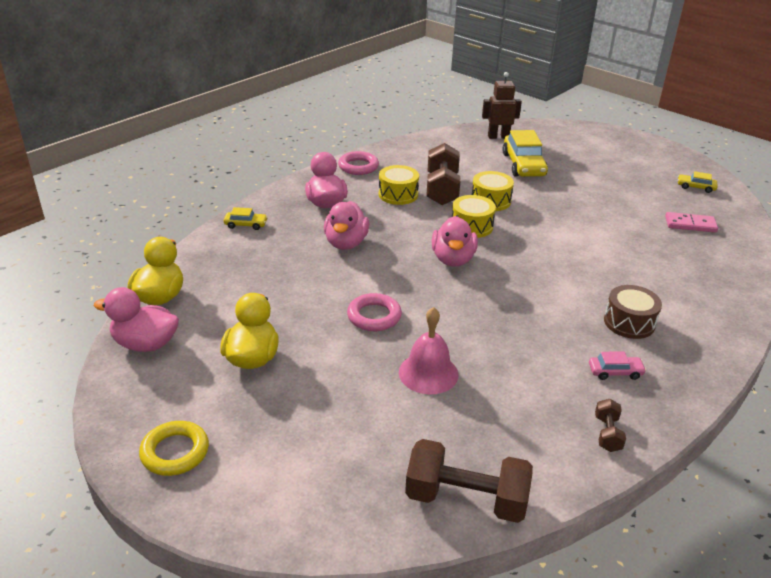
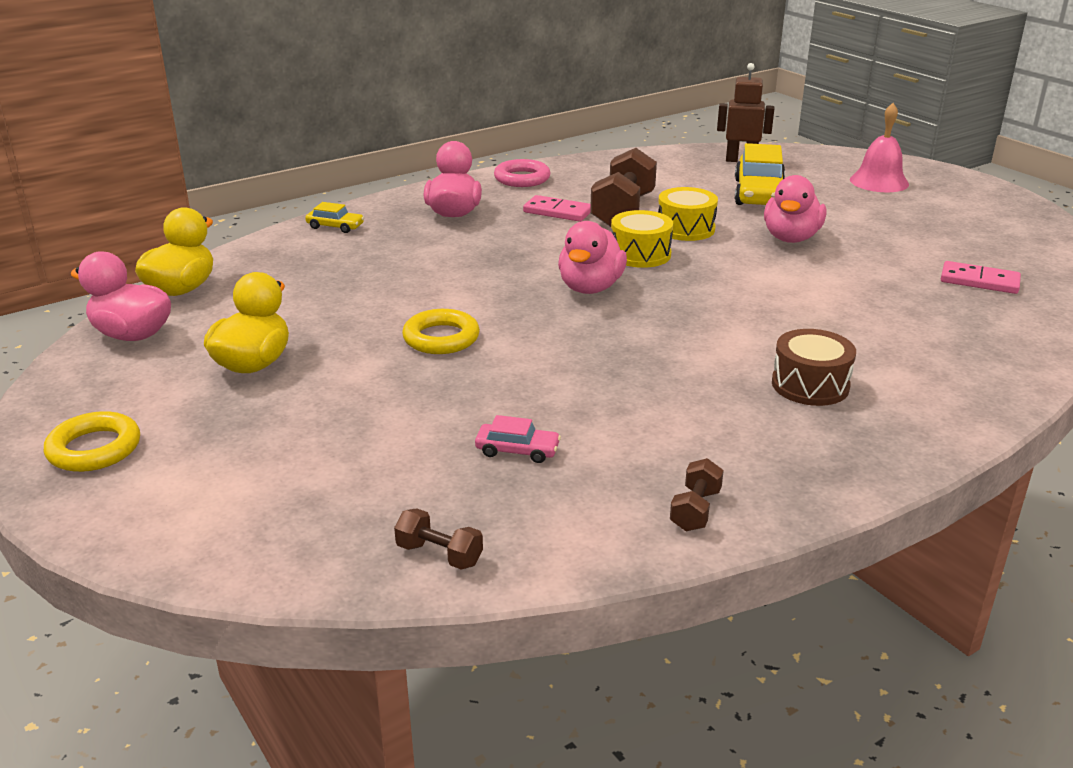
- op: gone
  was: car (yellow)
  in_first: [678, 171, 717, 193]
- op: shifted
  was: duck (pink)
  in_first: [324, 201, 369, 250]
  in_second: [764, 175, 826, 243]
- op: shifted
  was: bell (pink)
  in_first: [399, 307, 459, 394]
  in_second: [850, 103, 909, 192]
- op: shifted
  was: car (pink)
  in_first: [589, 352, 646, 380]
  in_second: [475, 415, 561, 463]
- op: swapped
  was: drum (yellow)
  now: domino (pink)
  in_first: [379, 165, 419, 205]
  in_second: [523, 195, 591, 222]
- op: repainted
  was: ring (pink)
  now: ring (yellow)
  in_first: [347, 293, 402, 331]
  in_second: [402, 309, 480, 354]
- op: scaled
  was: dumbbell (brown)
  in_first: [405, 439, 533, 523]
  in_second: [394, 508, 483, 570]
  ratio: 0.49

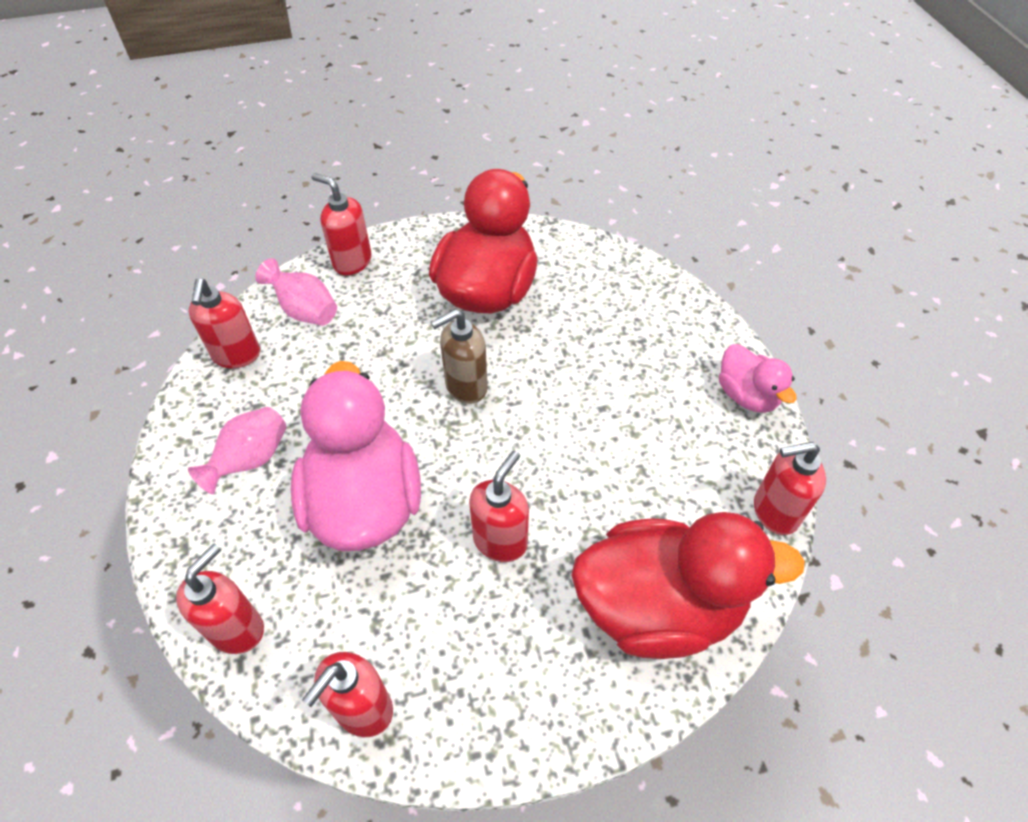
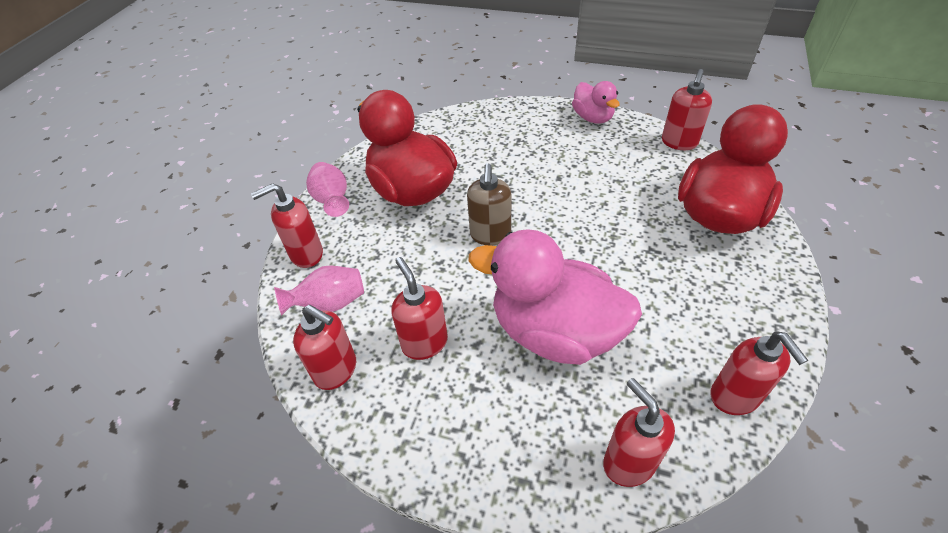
- op: shifted
  was: vase (pink)
  in_first: [188, 407, 287, 494]
  in_second: [306, 162, 349, 217]
- op: shifted
  was: soap dispenser (red)
  in_first: [469, 451, 529, 562]
  in_second: [391, 257, 448, 360]
- op: rotated
  was: duck (pink)
  in_first: [719, 344, 797, 413]
  in_second: [572, 81, 620, 124]
  clockwise: 60

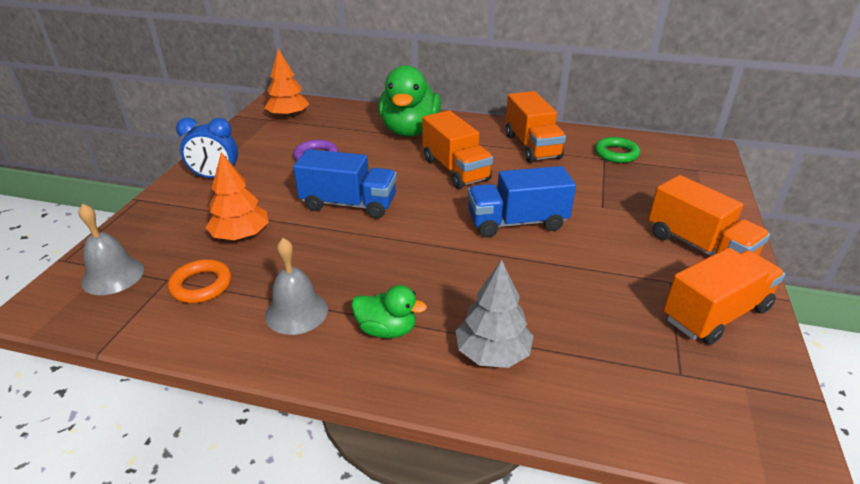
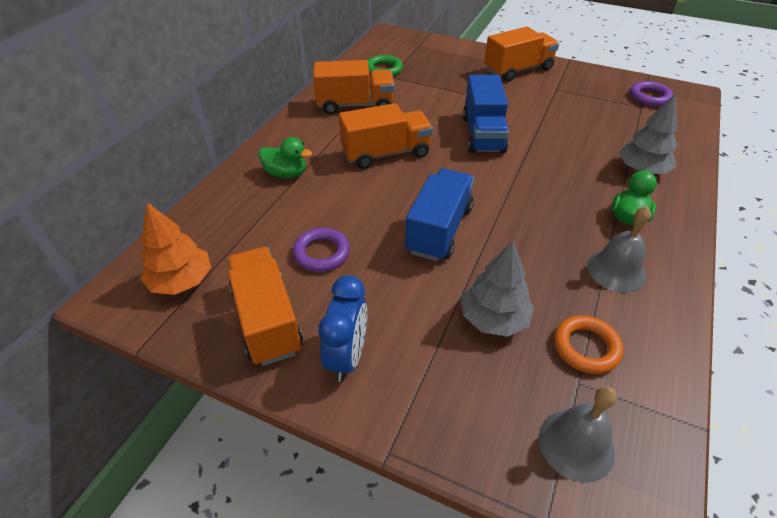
- op: new
  now: ring (purple)
  in_second: [630, 81, 673, 107]
- op: shifted
  was: truck (orange)
  in_first: [663, 248, 785, 345]
  in_second: [226, 247, 303, 366]
- op: repainted
  was: tree (orange)
  now: tree (grey)
  in_first: [205, 152, 269, 240]
  in_second: [461, 241, 534, 337]
- op: scaled
  was: duck (green)
  in_first: [379, 65, 441, 137]
  in_second: [258, 137, 312, 178]
  ratio: 0.5

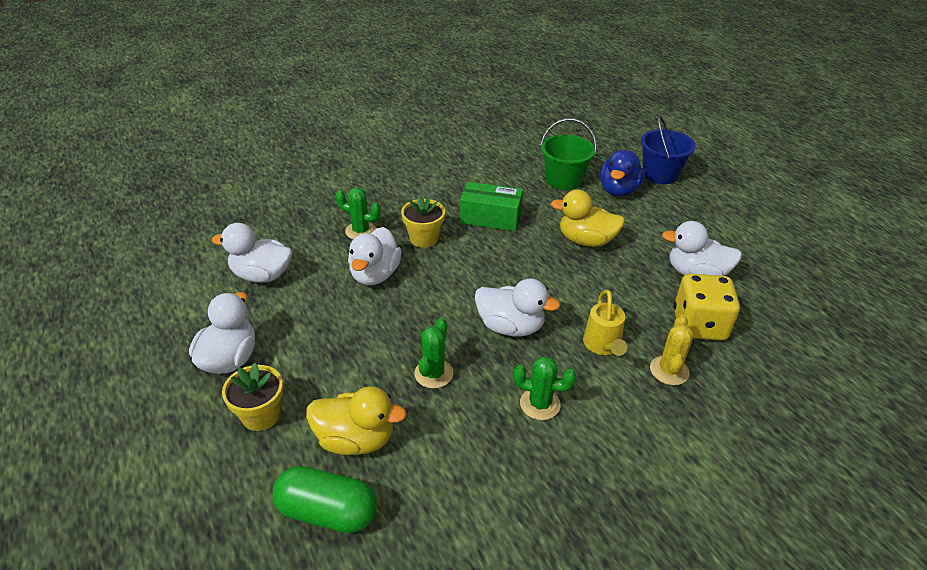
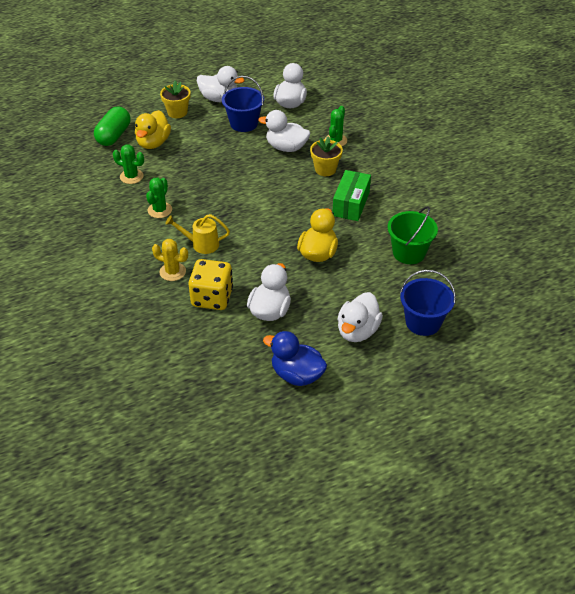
- op: new
  now: bucket (blue)
  in_second: [222, 76, 264, 132]
- op: shifted
  was: cactus (green)
  in_first: [414, 317, 453, 389]
  in_second: [113, 145, 144, 184]
- op: shifted
  was: duck (white)
  in_first: [475, 278, 560, 337]
  in_second: [338, 292, 383, 342]
- op: shifted
  was: duck (blue)
  in_first: [600, 150, 645, 196]
  in_second: [263, 331, 327, 386]

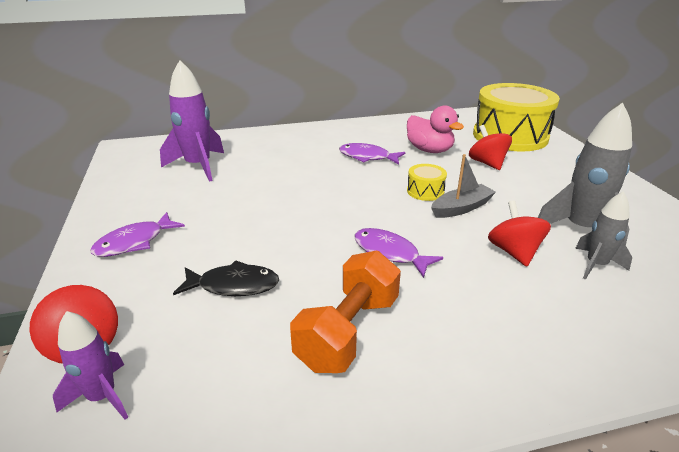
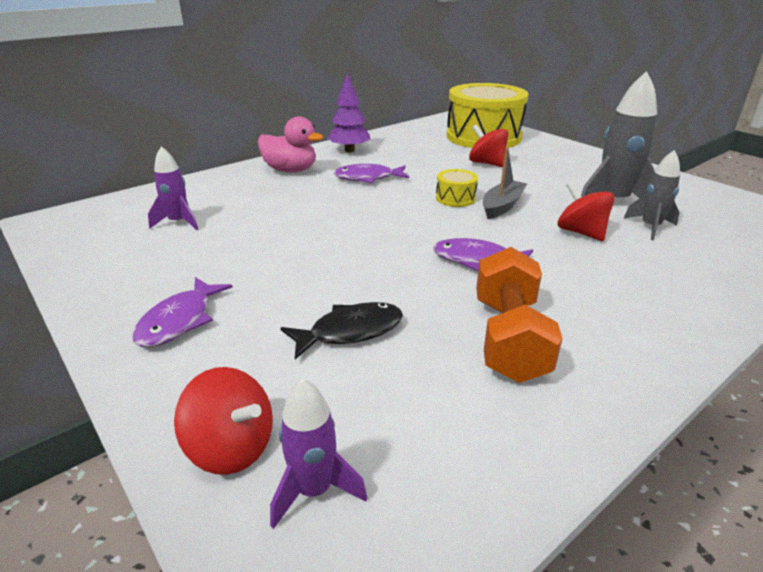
- op: new
  now: tree (purple)
  in_second: [328, 73, 370, 153]
- op: shifted
  was: duck (pink)
  in_first: [407, 106, 464, 153]
  in_second: [258, 116, 323, 172]
- op: scaled
  was: rocket (purple)
  in_first: [160, 60, 224, 182]
  in_second: [148, 146, 198, 230]
  ratio: 0.58

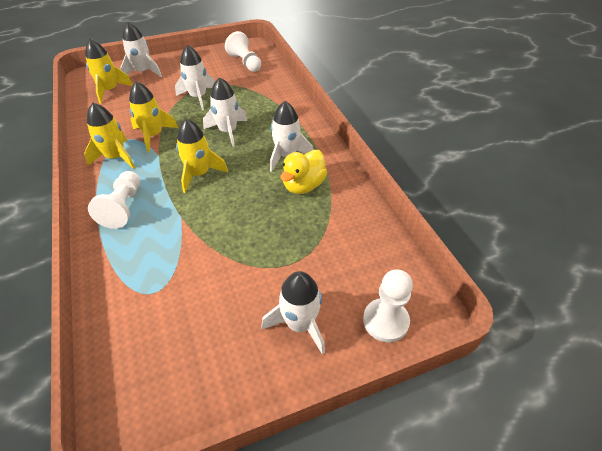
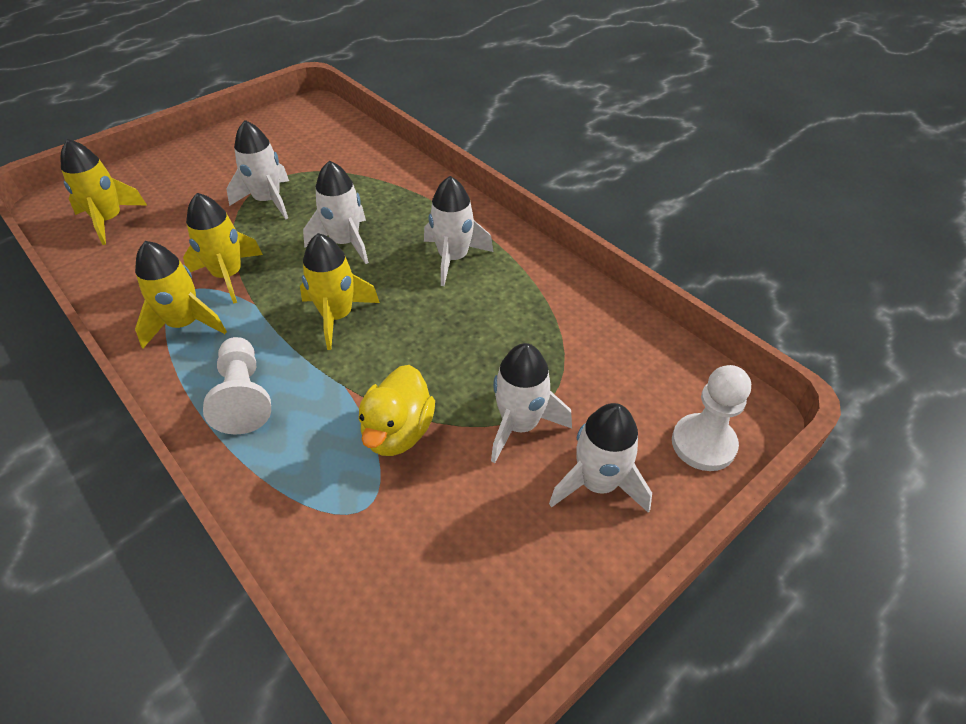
- op: gone
  was: pawn (white)
  in_first: [225, 31, 261, 72]
- op: shifted
  was: rocket (white)
  in_first: [120, 22, 162, 77]
  in_second: [491, 343, 572, 463]
- op: shifted
  was: duck (yellow)
  in_first: [280, 150, 327, 194]
  in_second: [359, 365, 435, 456]

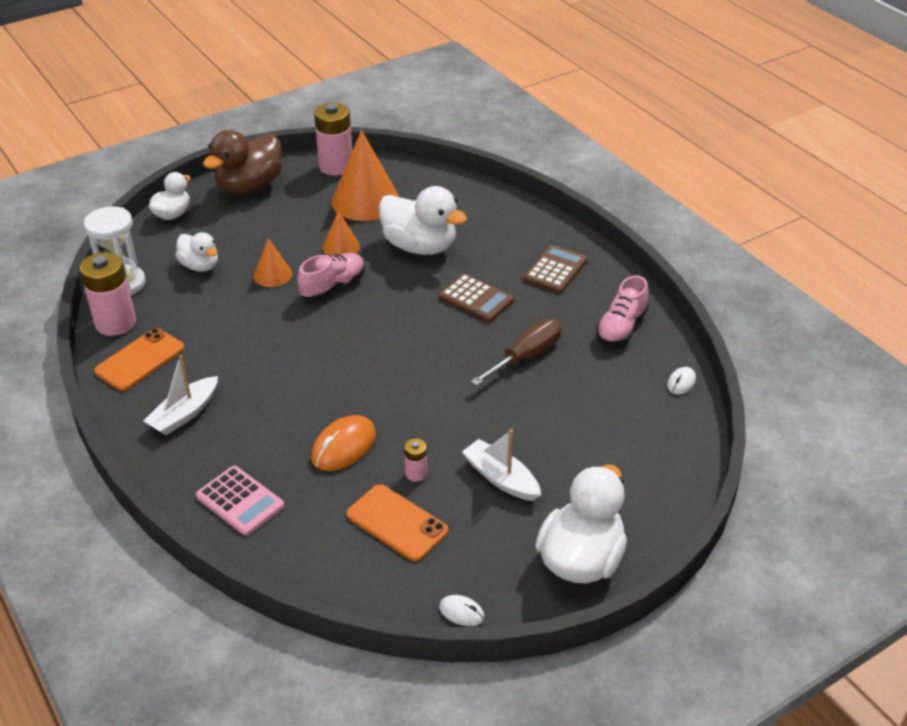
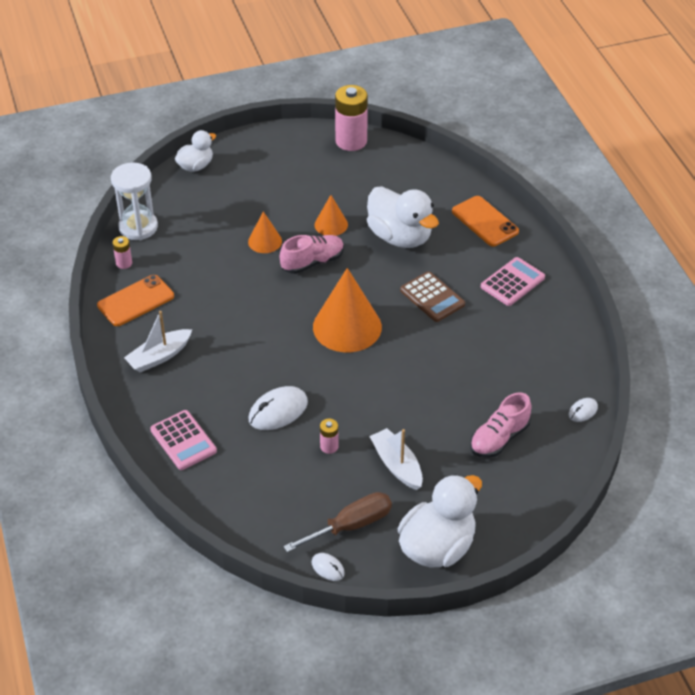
- op: gone
  was: duck (white)
  in_first: [175, 232, 218, 272]
- op: gone
  was: duck (brown)
  in_first: [203, 130, 282, 194]
- op: shifted
  was: cone (orange)
  in_first: [332, 130, 399, 221]
  in_second: [313, 268, 382, 352]
- op: shifted
  was: phone (orange)
  in_first: [347, 484, 448, 561]
  in_second: [452, 196, 519, 247]
- op: shifted
  was: screwdriver (brown)
  in_first: [470, 319, 562, 386]
  in_second: [283, 492, 392, 552]
- op: shifted
  was: shoe (pink)
  in_first: [596, 275, 649, 346]
  in_second: [470, 392, 532, 458]
- op: repainted
  was: mouse (orange)
  now: mouse (white)
  in_first: [311, 415, 376, 471]
  in_second: [249, 386, 308, 430]
- op: repainted
  was: calculator (brown)
  now: calculator (pink)
  in_first: [523, 245, 588, 293]
  in_second: [481, 257, 545, 306]
- op: scaled
  was: battery (pink)
  in_first: [80, 252, 136, 336]
  in_second: [113, 236, 132, 269]
  ratio: 0.47

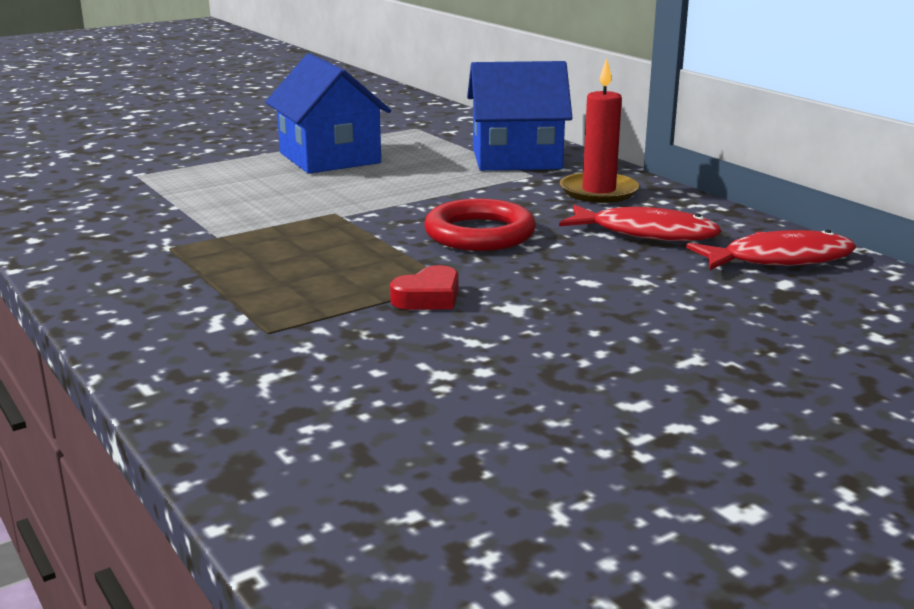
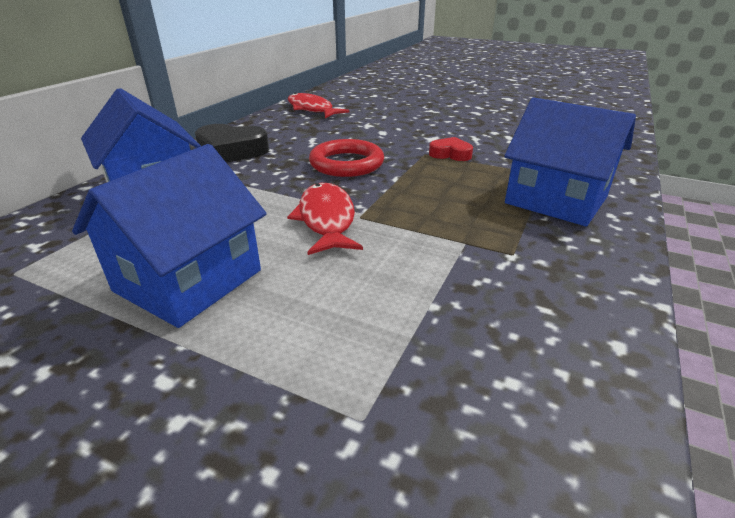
- op: new
  now: house (blue)
  in_second: [504, 97, 636, 226]
- op: shifted
  was: fish (red)
  in_first: [559, 204, 722, 241]
  in_second: [287, 183, 363, 255]
- op: swapped
  was: candle (red)
  now: heart (black)
  in_first: [560, 58, 639, 203]
  in_second: [195, 124, 269, 163]

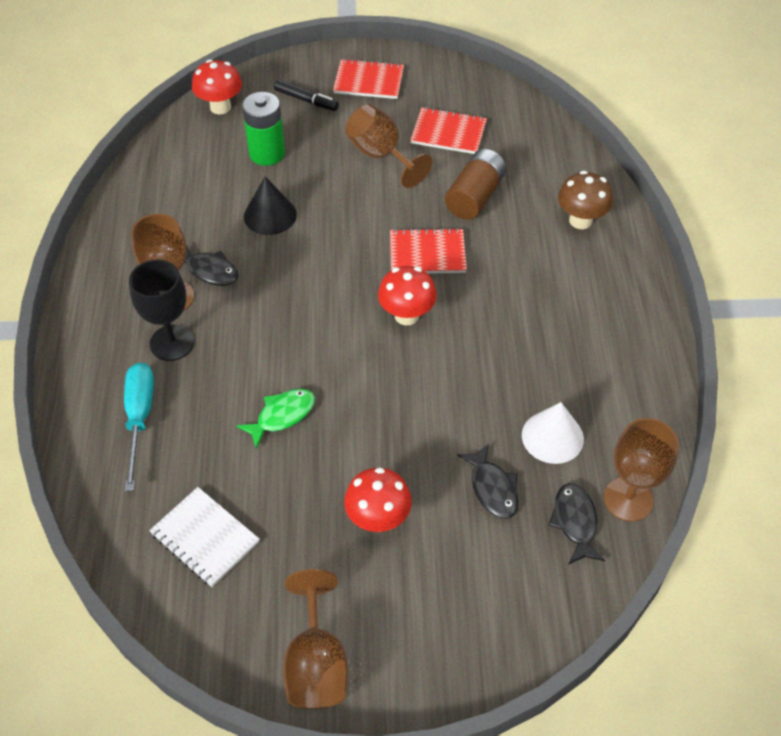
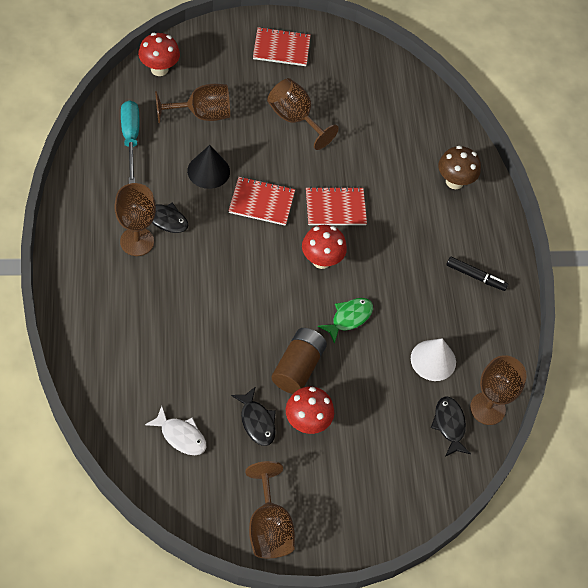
- op: gone
  was: goblet (black)
  in_first: [129, 259, 194, 361]
- op: shifted
  was: screwdriver (turquoise)
  in_first: [124, 362, 154, 491]
  in_second: [121, 100, 139, 184]
- op: shifted
  was: fish (green)
  in_first: [236, 389, 315, 449]
  in_second: [318, 298, 373, 344]
- op: shifted
  was: marker (black)
  in_first: [274, 80, 339, 111]
  in_second: [446, 257, 508, 291]
- op: shifted
  was: notebook (red)
  in_first: [410, 107, 487, 154]
  in_second: [229, 177, 295, 226]
- op: shifted
  was: battery (brown)
  in_first: [445, 149, 506, 220]
  in_second: [271, 328, 327, 394]
- op: shifted
  was: fish (black)
  in_first: [457, 444, 519, 519]
  in_second: [231, 386, 276, 446]
- op: swapped
  was: notebook (white)
  now: fish (white)
  in_first: [149, 487, 260, 587]
  in_second: [145, 406, 206, 455]
- op: swapped
  was: battery (green)
  now: goblet (brown)
  in_first: [242, 92, 285, 166]
  in_second: [155, 84, 230, 123]

